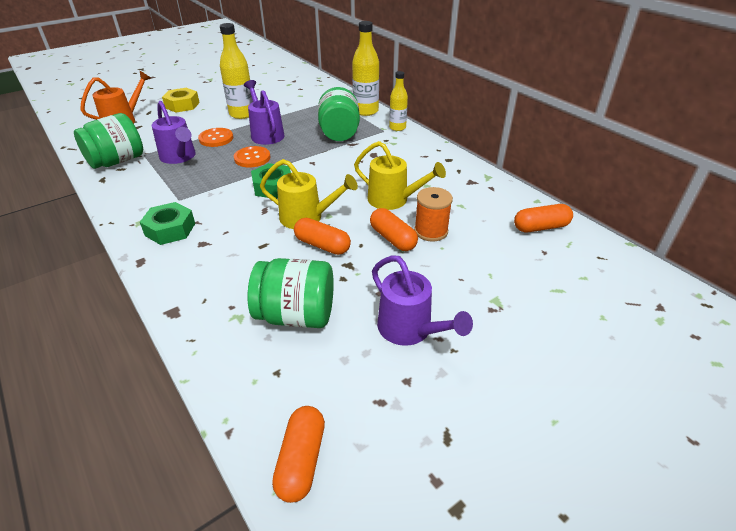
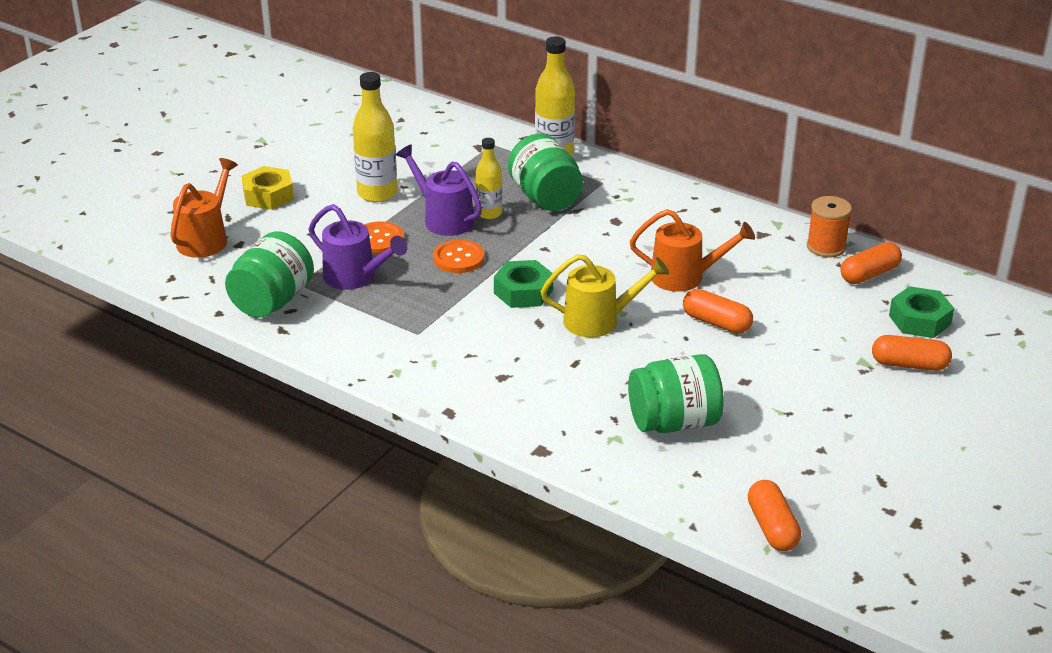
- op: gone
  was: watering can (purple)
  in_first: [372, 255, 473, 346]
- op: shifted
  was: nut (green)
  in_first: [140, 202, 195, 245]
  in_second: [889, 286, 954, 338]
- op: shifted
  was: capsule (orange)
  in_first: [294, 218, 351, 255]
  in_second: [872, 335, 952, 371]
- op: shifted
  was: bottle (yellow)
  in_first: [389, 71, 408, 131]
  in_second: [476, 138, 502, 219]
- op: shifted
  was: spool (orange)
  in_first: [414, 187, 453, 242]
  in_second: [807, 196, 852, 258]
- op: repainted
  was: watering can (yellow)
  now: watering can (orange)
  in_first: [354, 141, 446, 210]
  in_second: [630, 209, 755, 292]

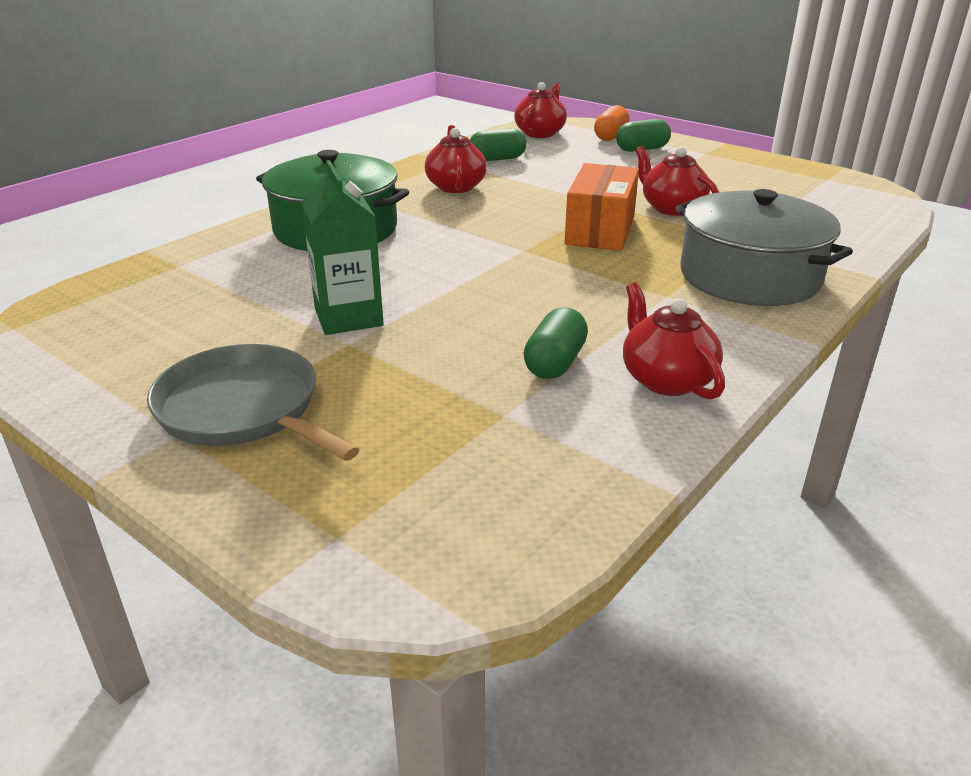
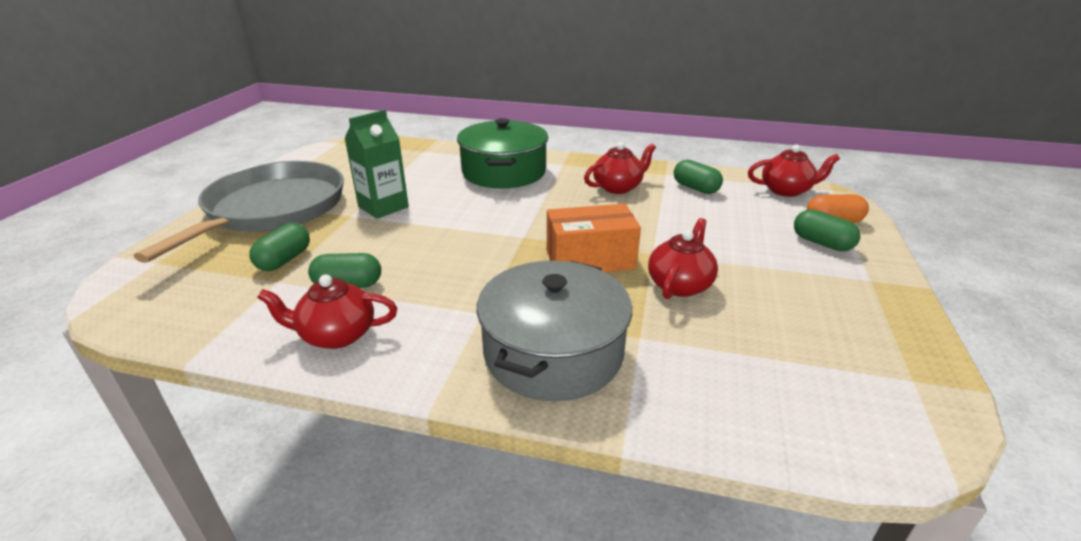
- op: new
  now: capsule (green)
  in_second: [249, 223, 310, 271]
- op: rotated
  was: teapot (red)
  in_first: [623, 282, 725, 400]
  in_second: [257, 275, 397, 349]
  clockwise: -135
- op: scaled
  was: pan (grey)
  in_first: [147, 344, 360, 461]
  in_second: [134, 161, 344, 263]
  ratio: 1.57

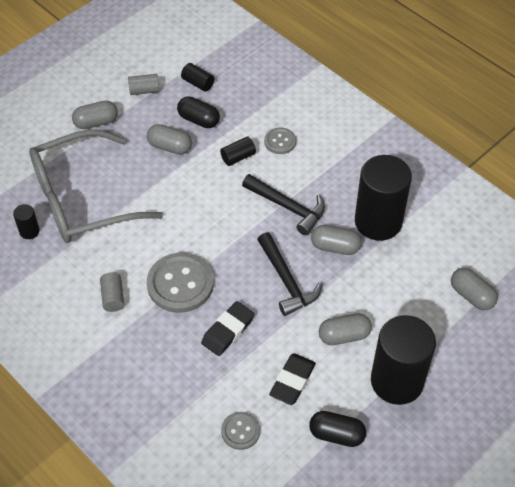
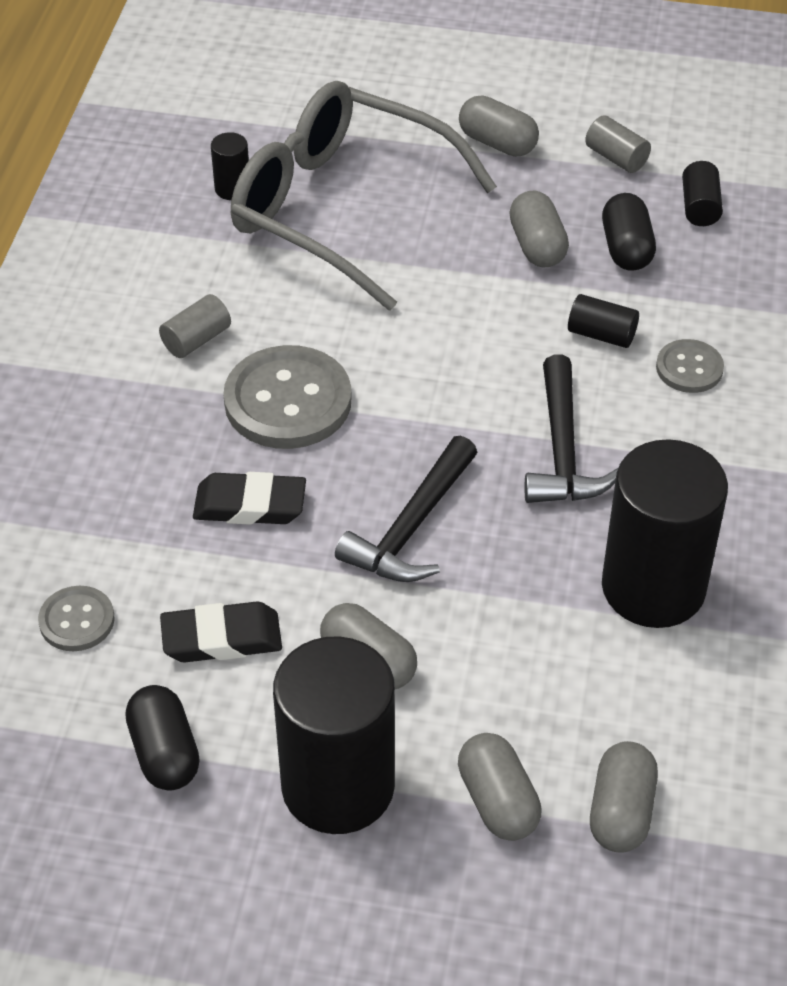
- op: shifted
  was: capsule (grey)
  in_first: [311, 225, 362, 255]
  in_second: [458, 733, 542, 841]

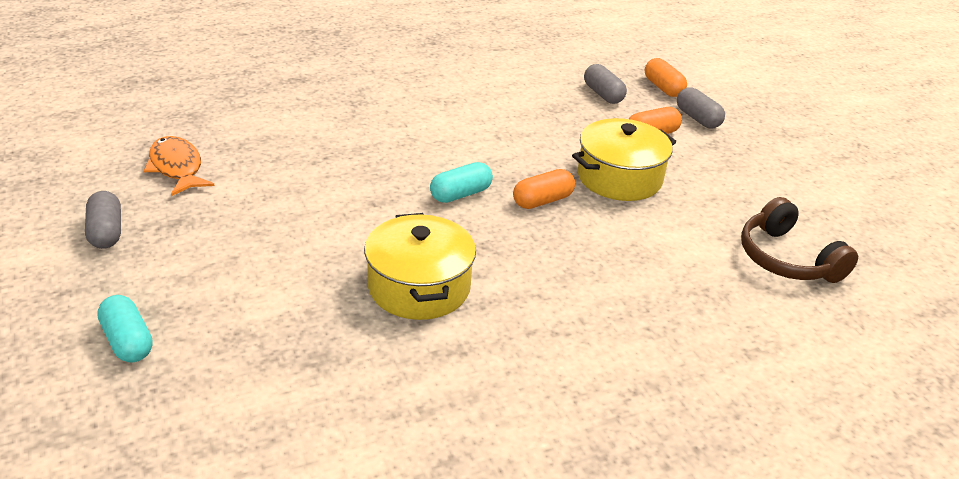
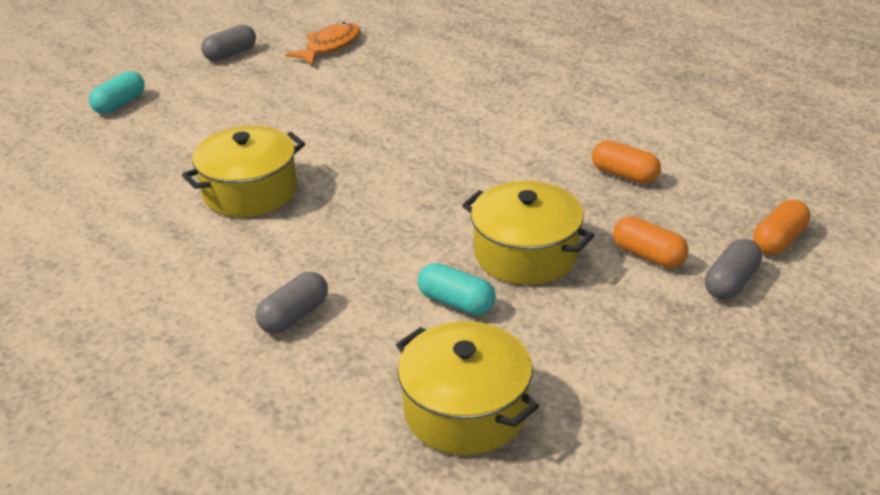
- op: shifted
  was: capsule (turquoise)
  in_first: [430, 162, 493, 203]
  in_second: [418, 263, 496, 315]
- op: shifted
  was: capsule (orange)
  in_first: [513, 169, 575, 209]
  in_second: [592, 141, 661, 184]
- op: shifted
  was: capsule (grey)
  in_first: [584, 64, 627, 104]
  in_second: [256, 272, 328, 334]
- op: swapped
  was: headphones (brown)
  now: pot (yellow)
  in_first: [741, 197, 858, 283]
  in_second: [396, 321, 539, 455]

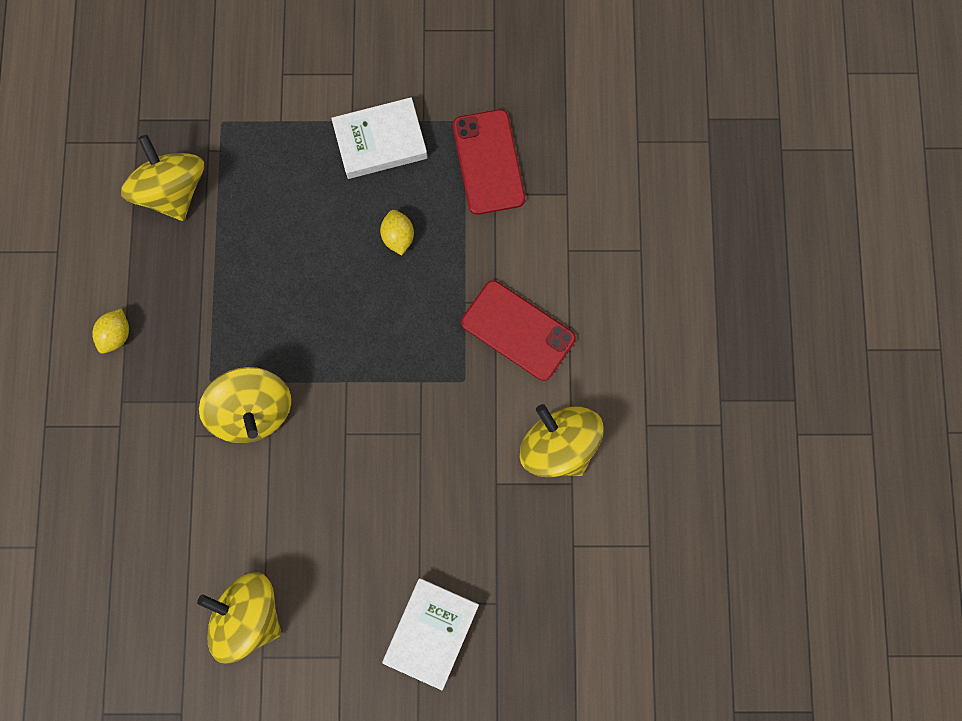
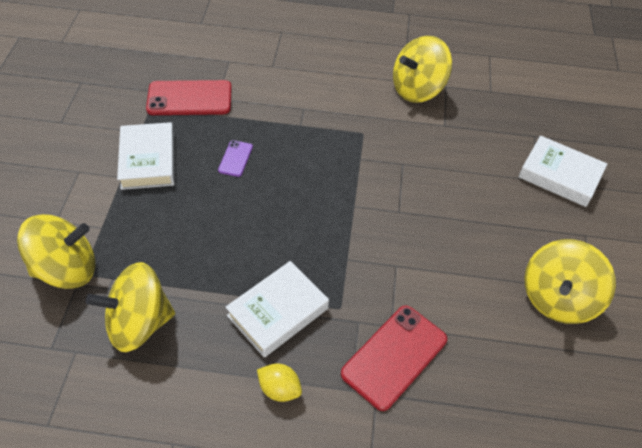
- op: new
  now: book (white)
  in_second: [225, 261, 329, 358]
- op: shifted
  was: spinning top (yellow)
  in_first: [199, 367, 291, 443]
  in_second: [17, 214, 95, 289]
- op: shifted
  was: phone (red)
  in_first: [461, 280, 576, 381]
  in_second: [341, 305, 447, 411]
- op: swapped
  was: lemon (yellow)
  now: phone (purple)
  in_first: [380, 210, 414, 255]
  in_second: [218, 140, 253, 177]

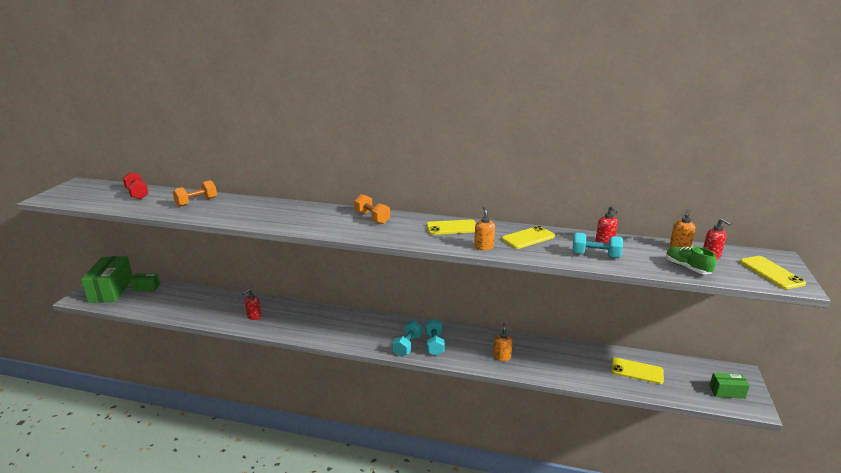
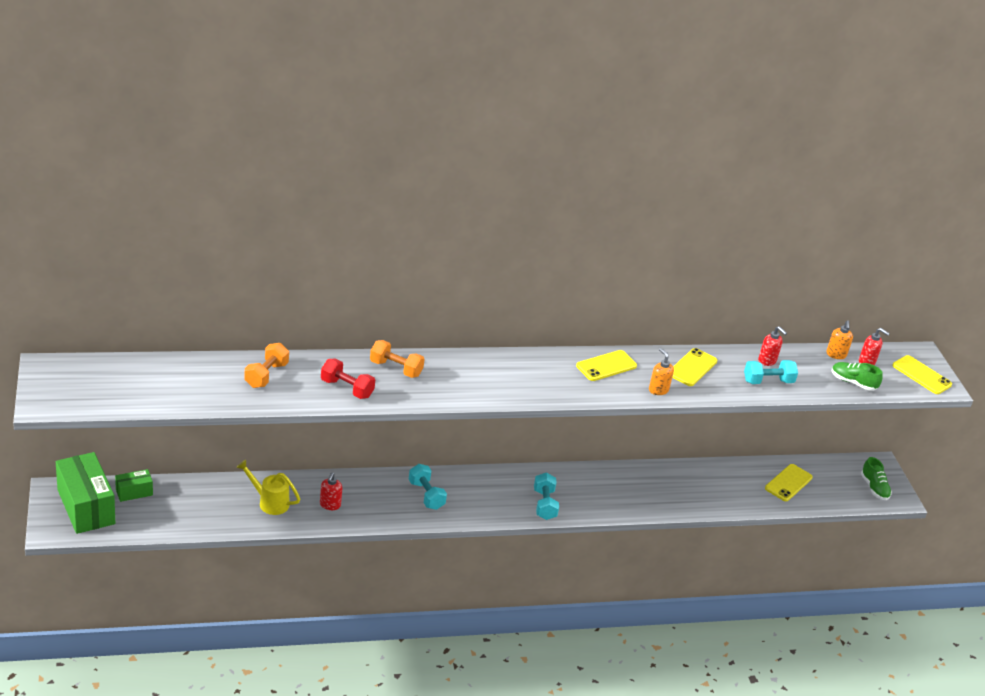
- op: gone
  was: soap dispenser (orange)
  in_first: [493, 322, 513, 361]
- op: new
  now: watering can (yellow)
  in_second: [236, 460, 300, 515]
- op: shifted
  was: dumbbell (red)
  in_first: [123, 172, 148, 199]
  in_second: [321, 359, 375, 399]
- op: shifted
  was: dumbbell (orange)
  in_first: [354, 194, 390, 224]
  in_second: [370, 340, 425, 378]
- op: shifted
  was: dumbbell (turquoise)
  in_first: [425, 318, 445, 356]
  in_second: [408, 464, 447, 510]
- op: swapped
  was: box (green)
  now: shoe (green)
  in_first: [709, 373, 750, 399]
  in_second: [861, 457, 892, 500]
- op: rotated
  was: phone (yellow)
  in_first: [611, 358, 664, 384]
  in_second: [765, 464, 813, 501]
  clockwise: -45

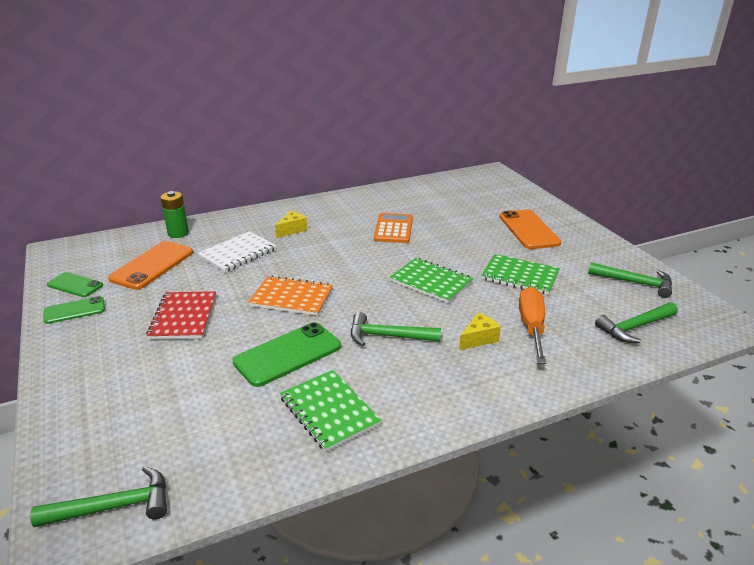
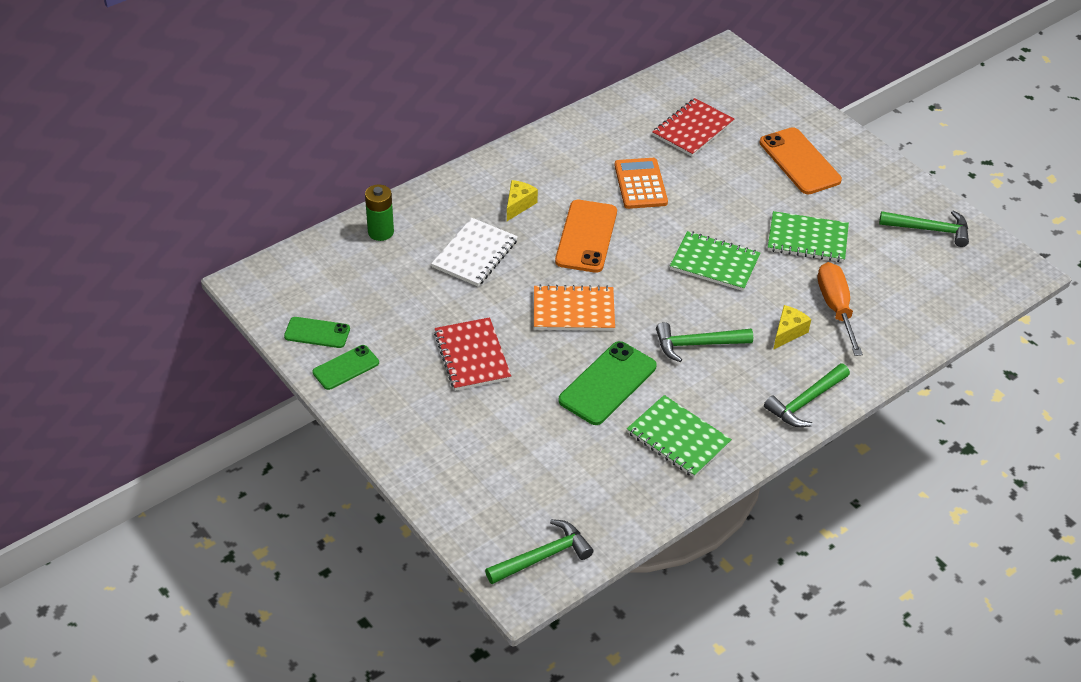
- op: new
  now: notebook (red)
  in_second: [652, 98, 734, 156]
- op: shifted
  was: phone (orange)
  in_first: [108, 241, 193, 290]
  in_second: [555, 200, 617, 273]
- op: shifted
  was: hammer (green)
  in_first: [595, 302, 678, 343]
  in_second: [764, 363, 850, 427]

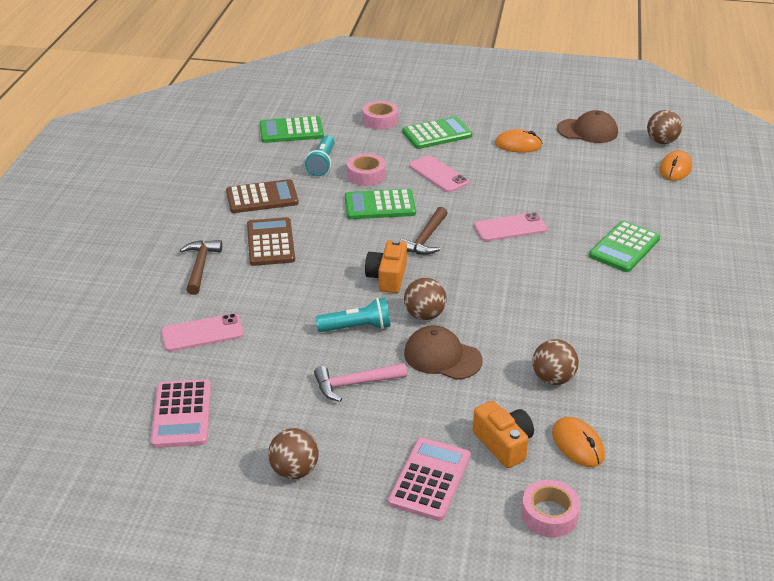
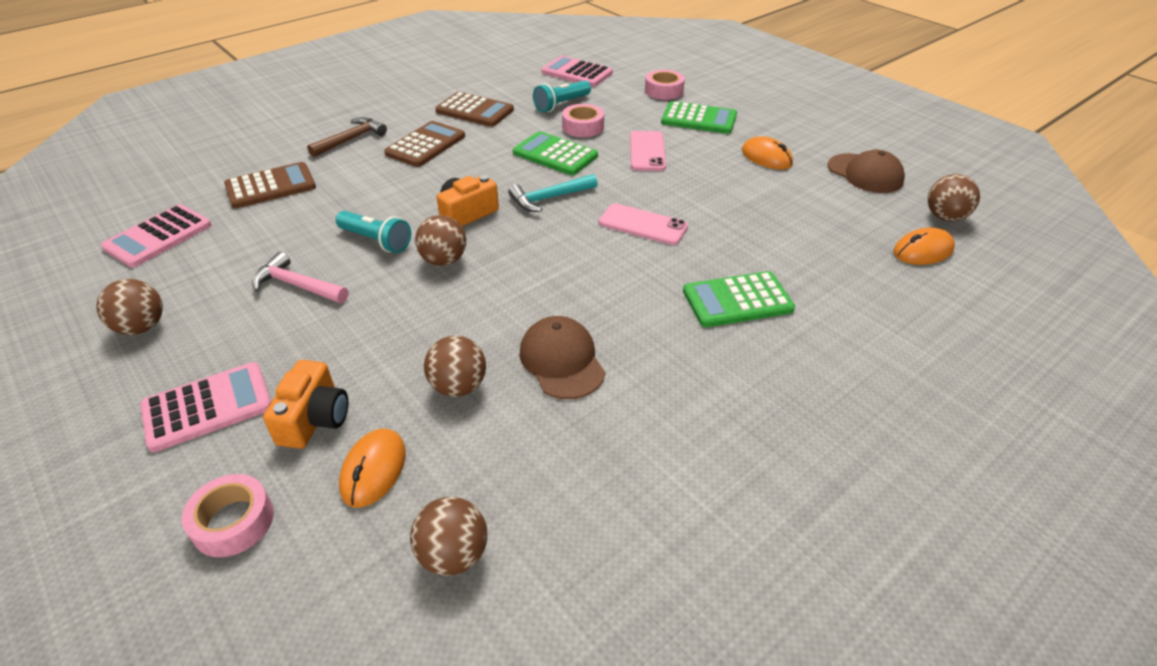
- op: new
  now: ball (brown)
  in_second: [410, 497, 487, 576]
- op: shifted
  was: cap (brown)
  in_first: [404, 325, 483, 380]
  in_second: [519, 316, 605, 399]
- op: swapped
  was: phone (pink)
  now: calculator (brown)
  in_first: [161, 313, 244, 352]
  in_second: [224, 162, 316, 209]
- op: repainted
  was: calculator (green)
  now: calculator (pink)
  in_first: [259, 116, 324, 143]
  in_second: [541, 56, 613, 87]
- op: repainted
  was: hammer (brown)
  now: hammer (turquoise)
  in_first: [400, 207, 448, 255]
  in_second: [508, 174, 598, 212]

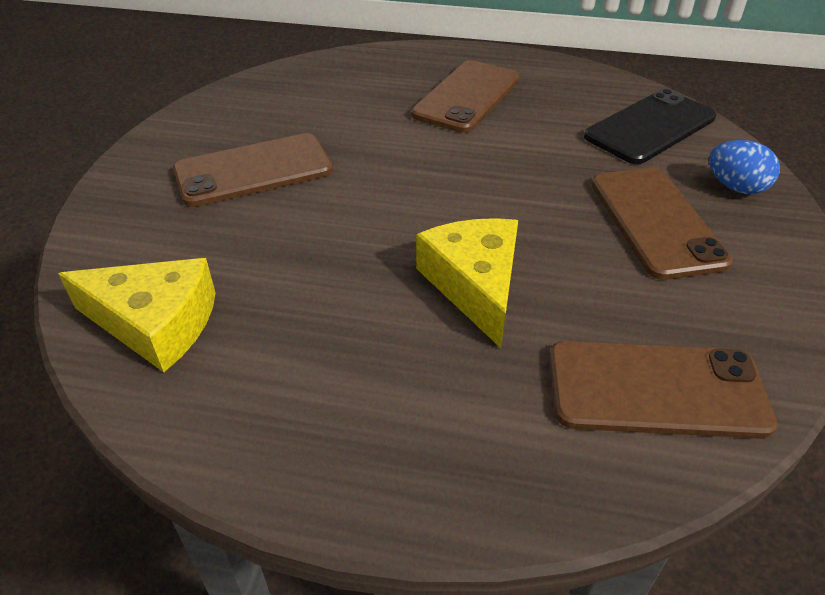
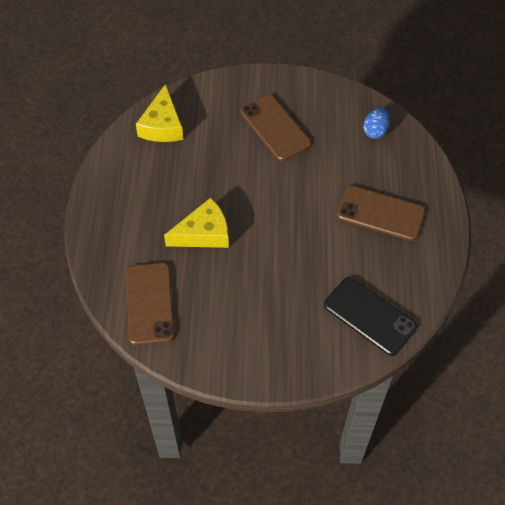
- op: gone
  was: phone (brown)
  in_first: [591, 168, 733, 280]
- op: shifted
  was: egg (blue)
  in_first: [709, 140, 780, 194]
  in_second: [363, 108, 390, 139]

